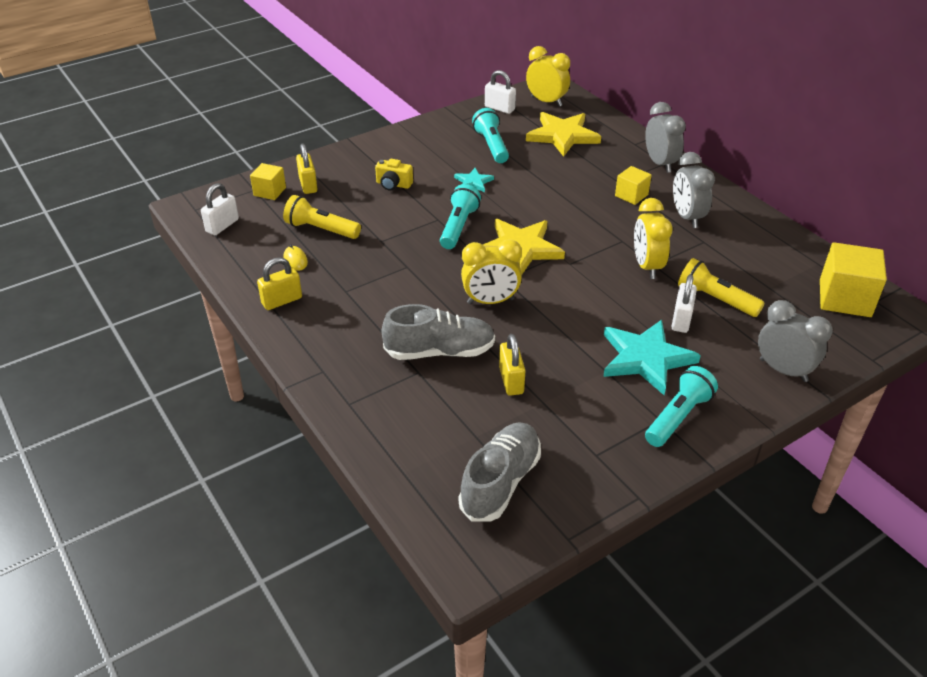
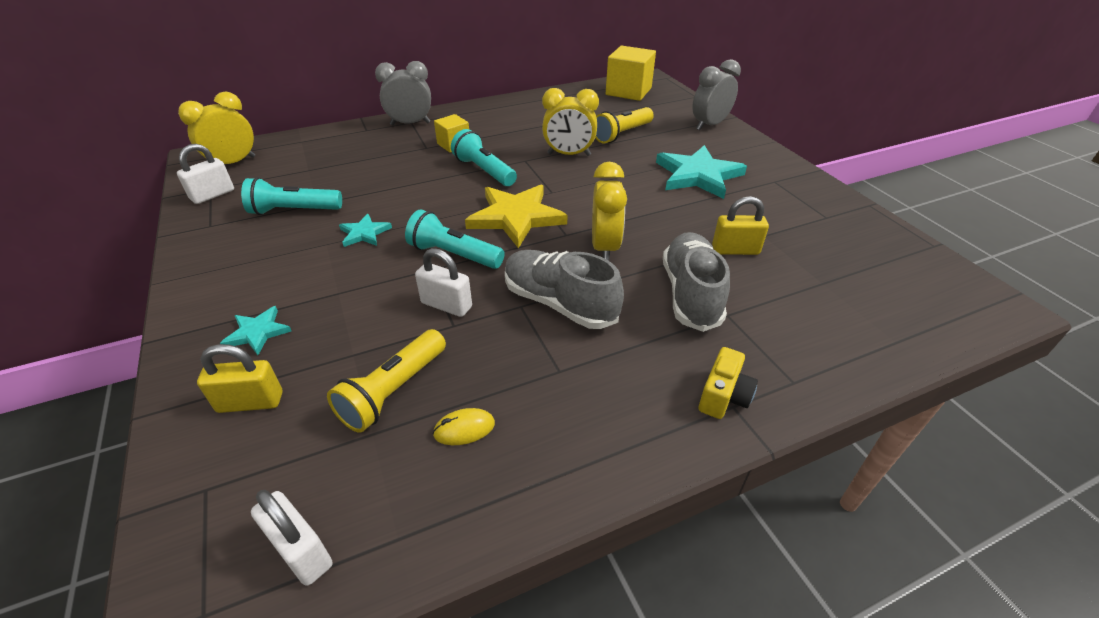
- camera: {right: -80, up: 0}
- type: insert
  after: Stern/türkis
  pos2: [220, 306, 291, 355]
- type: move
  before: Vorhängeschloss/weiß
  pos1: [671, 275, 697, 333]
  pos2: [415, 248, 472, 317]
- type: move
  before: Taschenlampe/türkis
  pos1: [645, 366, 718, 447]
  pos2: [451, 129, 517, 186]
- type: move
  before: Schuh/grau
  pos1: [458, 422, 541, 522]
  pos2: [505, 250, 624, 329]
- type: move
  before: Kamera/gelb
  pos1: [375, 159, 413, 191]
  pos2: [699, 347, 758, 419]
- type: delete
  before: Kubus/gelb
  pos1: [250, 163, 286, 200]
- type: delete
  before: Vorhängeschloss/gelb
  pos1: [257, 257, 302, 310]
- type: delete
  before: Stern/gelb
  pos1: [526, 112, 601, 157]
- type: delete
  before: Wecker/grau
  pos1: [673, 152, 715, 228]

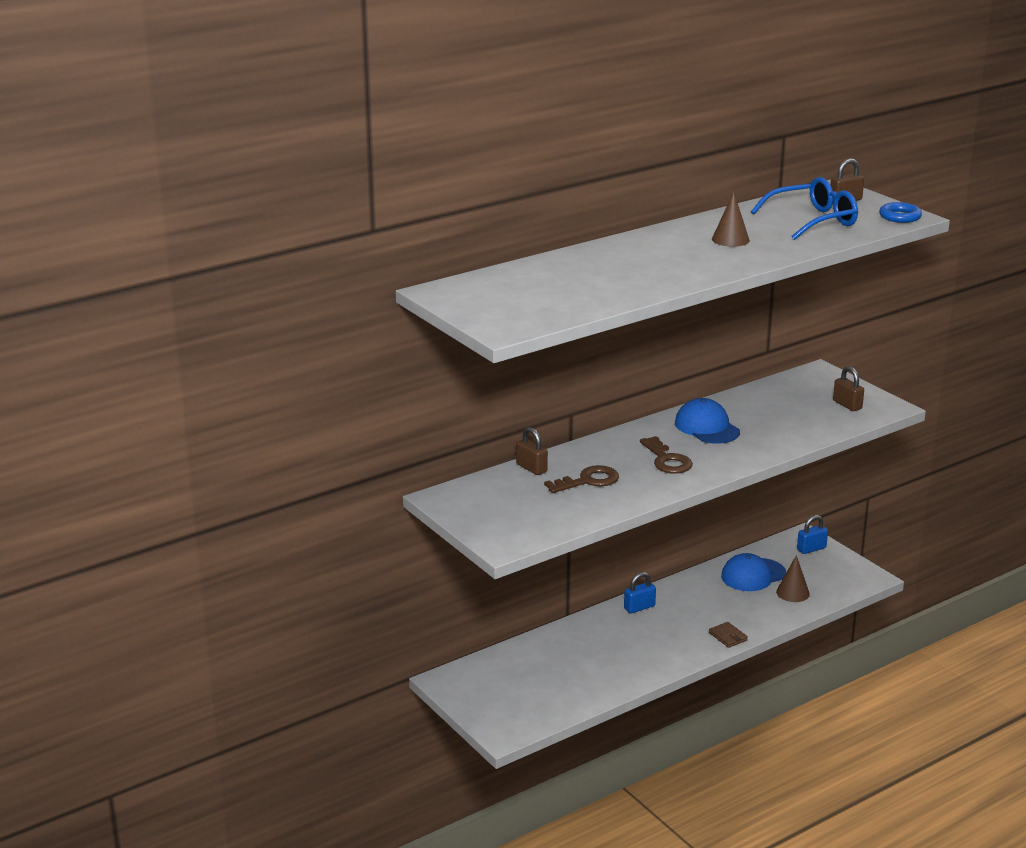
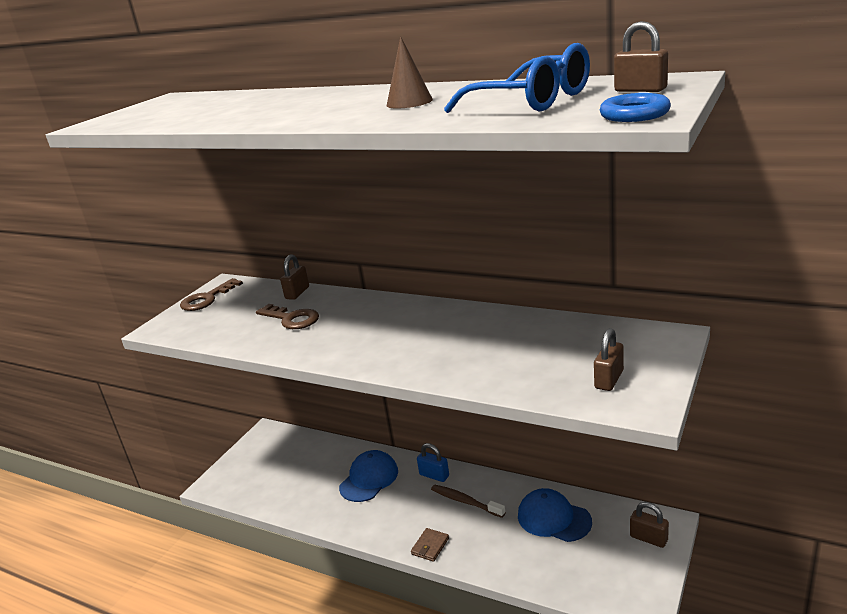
- camera: {right: 65, up: 0}
- type: move
  before: Schlüssel/braun
  pos1: [640, 436, 693, 474]
  pos2: [180, 278, 243, 311]
- type: move
  before: Kappe/blau
  pos1: [675, 398, 740, 444]
  pos2: [339, 450, 398, 502]
- type: insert
  after: Zahnbürste/braun
  pos2: [431, 485, 506, 518]
- type: recolor
  before: Vorhängeschloss/blau
  after: Vorhängeschloss/braun
  pos1: [797, 515, 828, 554]
  pos2: [630, 502, 669, 548]
- type: delete
  before: Kegel/braun
  pos1: [776, 555, 810, 602]

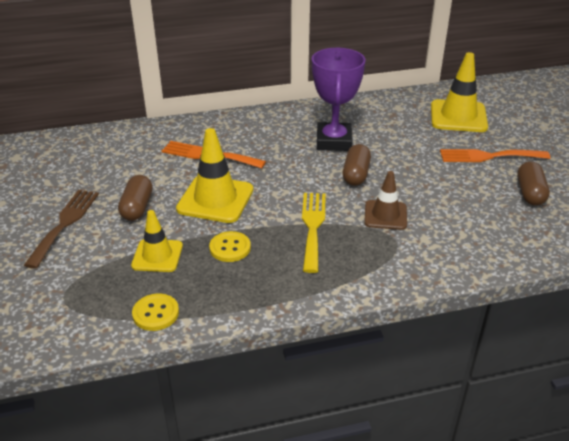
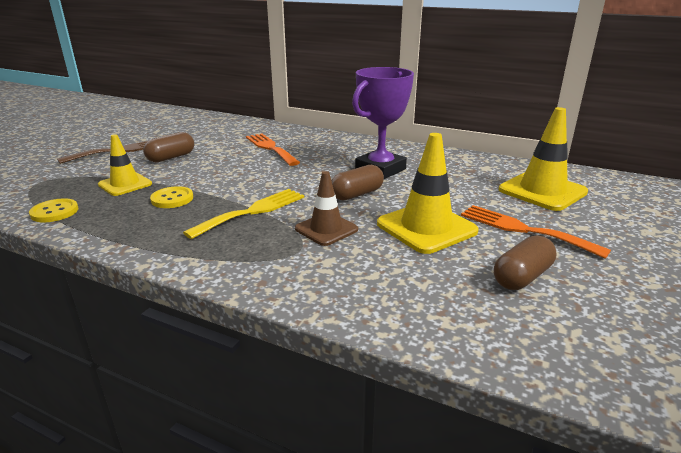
- camera: {right: 40, up: -10}
- type: move
  before: Leitkegel/gelb
  pos1: [176, 128, 254, 223]
  pos2: [377, 133, 479, 254]

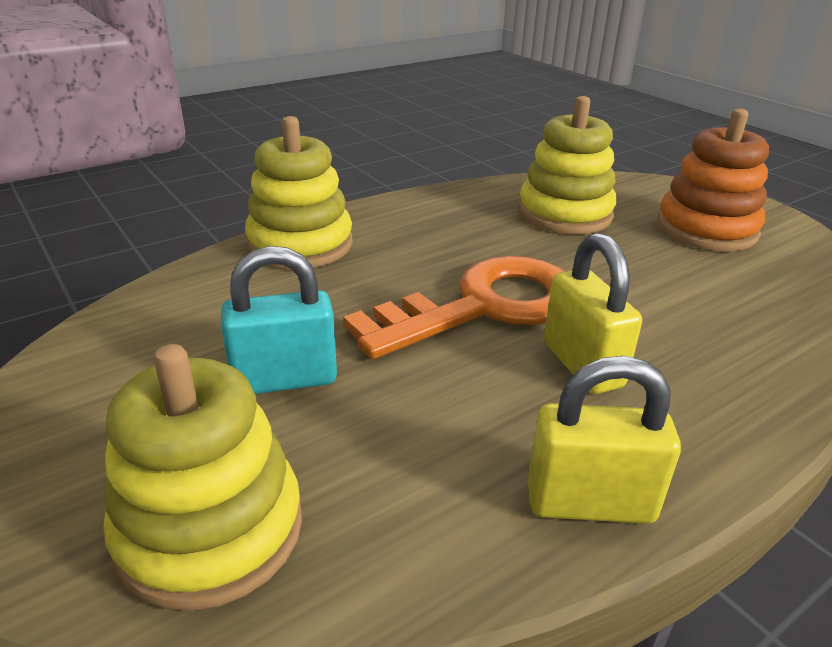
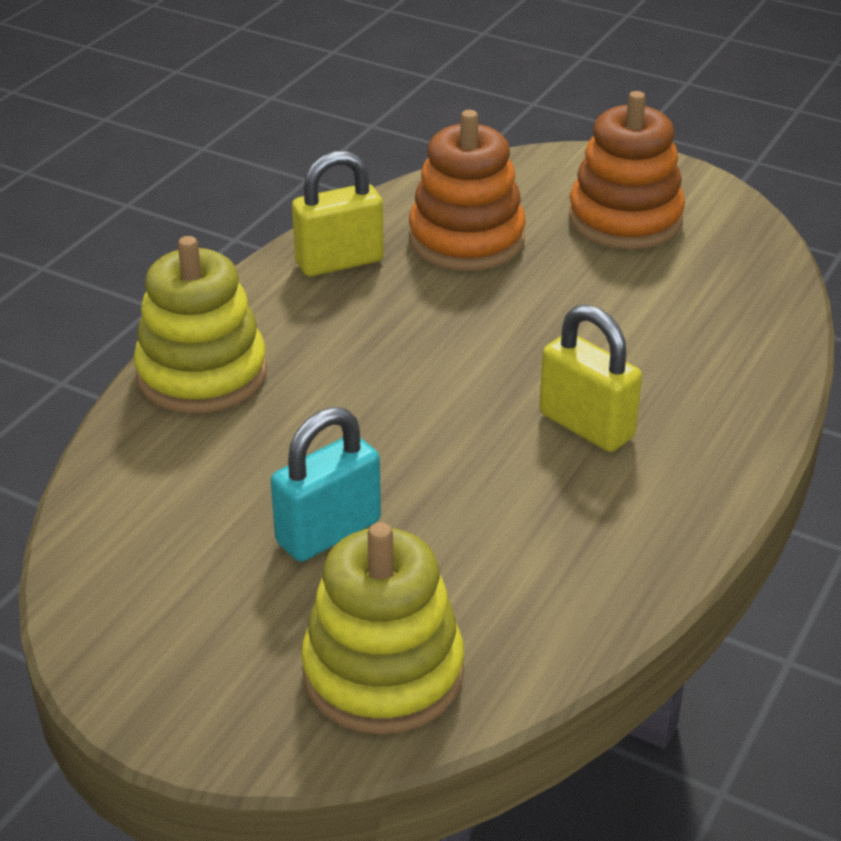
- camera: {right: -25, up: 5}
- type: move
  before: Vorhängeschloss/gelb
  pos1: [527, 356, 681, 524]
  pos2: [292, 151, 384, 277]
- type: recolor
  before: Stapelspielzeug/gelb
  after: Stapelspielzeug/orange
  pos1: [518, 96, 617, 234]
  pos2: [409, 110, 526, 271]
- type: delete
  before: Schlüssel/orange
  pos1: [343, 256, 565, 359]

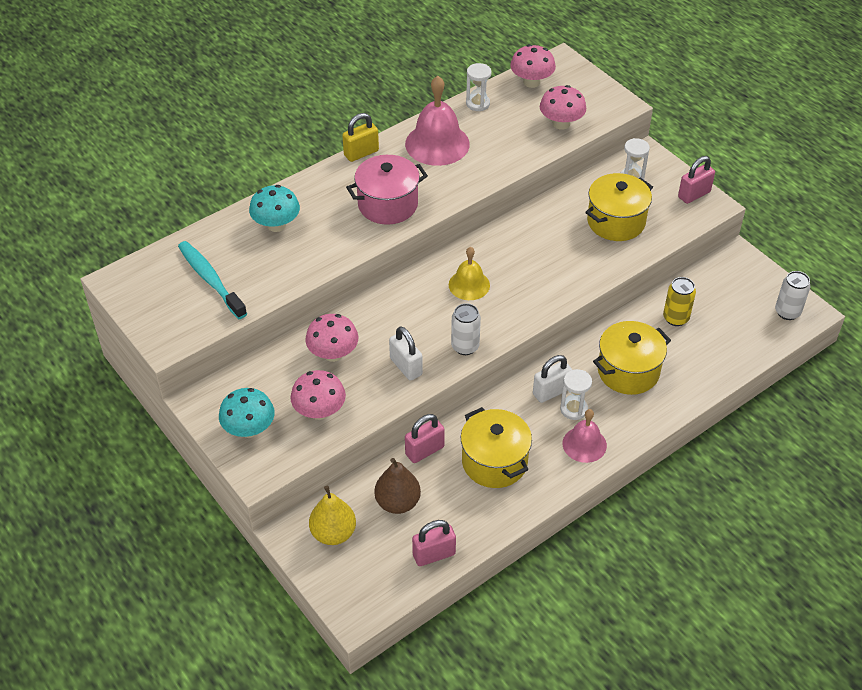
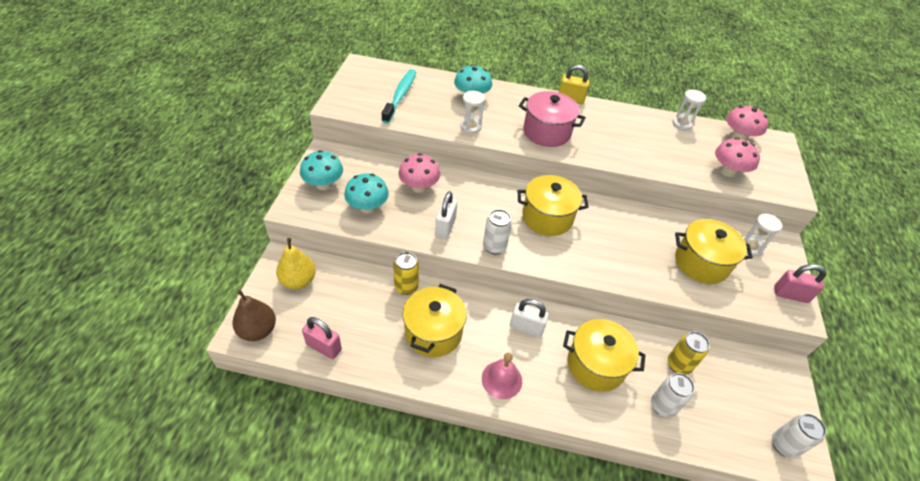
- camera: {right: 45, up: 0}
- type: move
  before: Birne/braun
  pos1: [374, 458, 421, 514]
  pos2: [232, 290, 276, 341]
- type: recolor
  before: Pilz/rosa
  after: Pilz/türkis
  pos1: [290, 370, 346, 420]
  pos2: [344, 173, 389, 213]
- type: replace
  before: Vorhängeschloss/rosa
  after: Dose/gelb
  pos1: [405, 414, 445, 463]
  pos2: [393, 252, 419, 295]
- type: move
  before: Sanduhr/weiß
  pos1: [560, 369, 592, 420]
  pos2: [461, 91, 485, 134]
- type: replace
  before: Glocke/gelb
  after: Kochtopf/gelb
  pos1: [449, 247, 490, 300]
  pos2: [518, 175, 589, 236]
- type: insert
  after: Dose/weiß
  pos2: [651, 373, 694, 417]
- type: delete
  before: Glocke/rosa
  pos1: [405, 76, 470, 166]

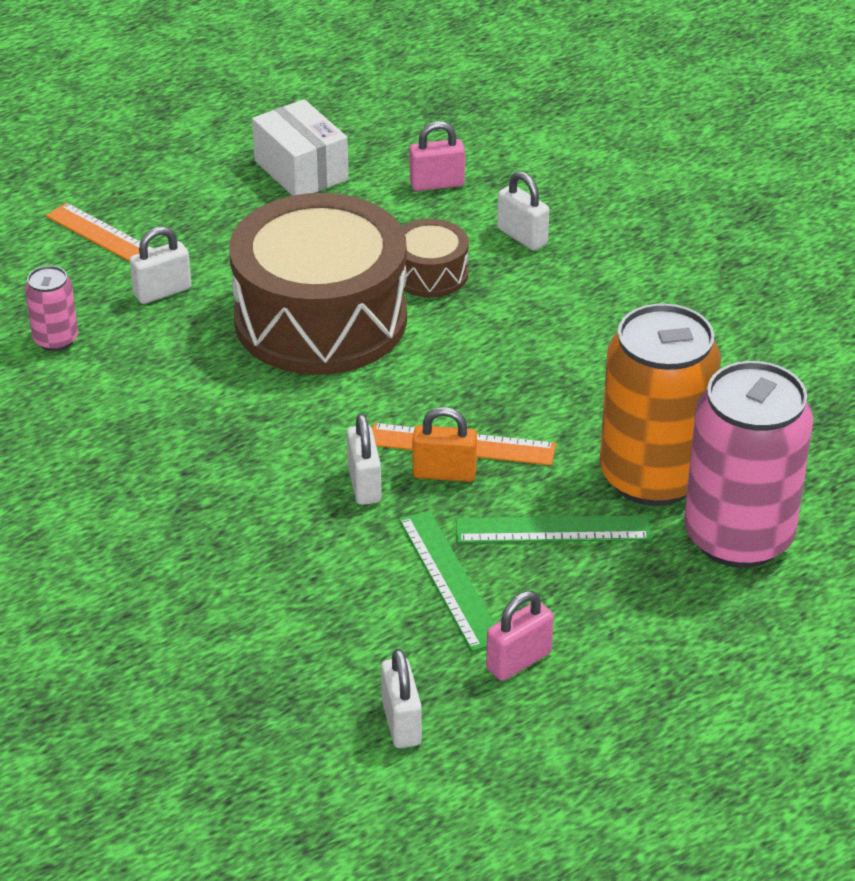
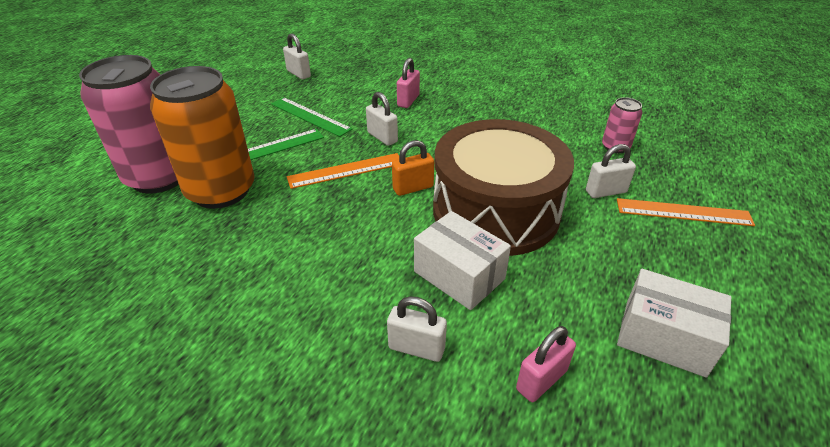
- camera: {right: 150, up: 0}
- type: move
  before: Vorhängeschloss/orange
  pos1: [412, 407, 477, 482]
  pos2: [392, 140, 434, 196]
- type: move
  before: Vorhängeschloss/rosa
  pos1: [486, 591, 554, 681]
  pos2: [397, 58, 420, 108]
- type: replace
  before: Trommel/braun
  after: Schachtel/weiß
  pos1: [402, 219, 469, 297]
  pos2: [414, 211, 511, 310]
- type: rotate
  before: Vorhängeschloss/weiß
  pos1: [130, 227, 192, 304]
  pos2: [586, 144, 636, 198]
  turn: 45

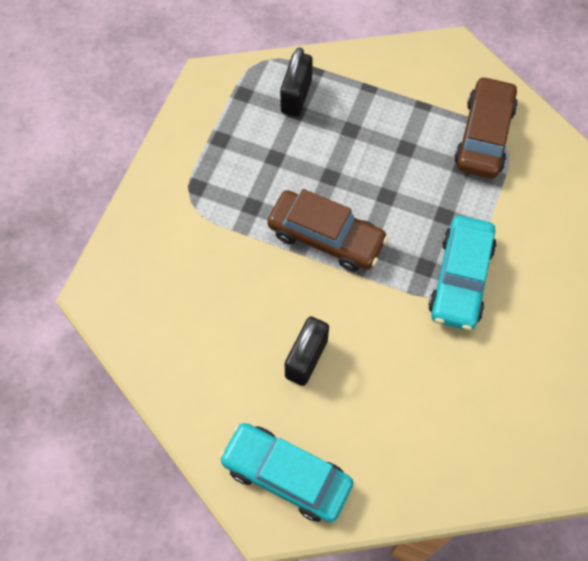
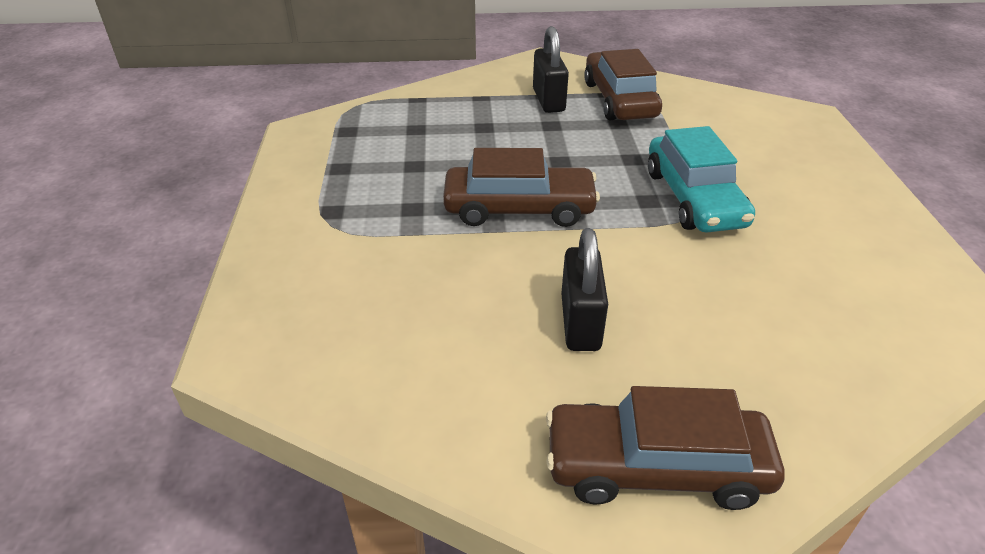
- camera: {right: -25, up: -25}
- type: move
  before: Vorhängeschloss/schwarz
  pos1: [280, 47, 313, 116]
  pos2: [533, 26, 569, 113]
- type: recolor
  before: Auto/türkis
  after: Auto/braun
  pos1: [219, 423, 353, 522]
  pos2: [546, 386, 785, 510]

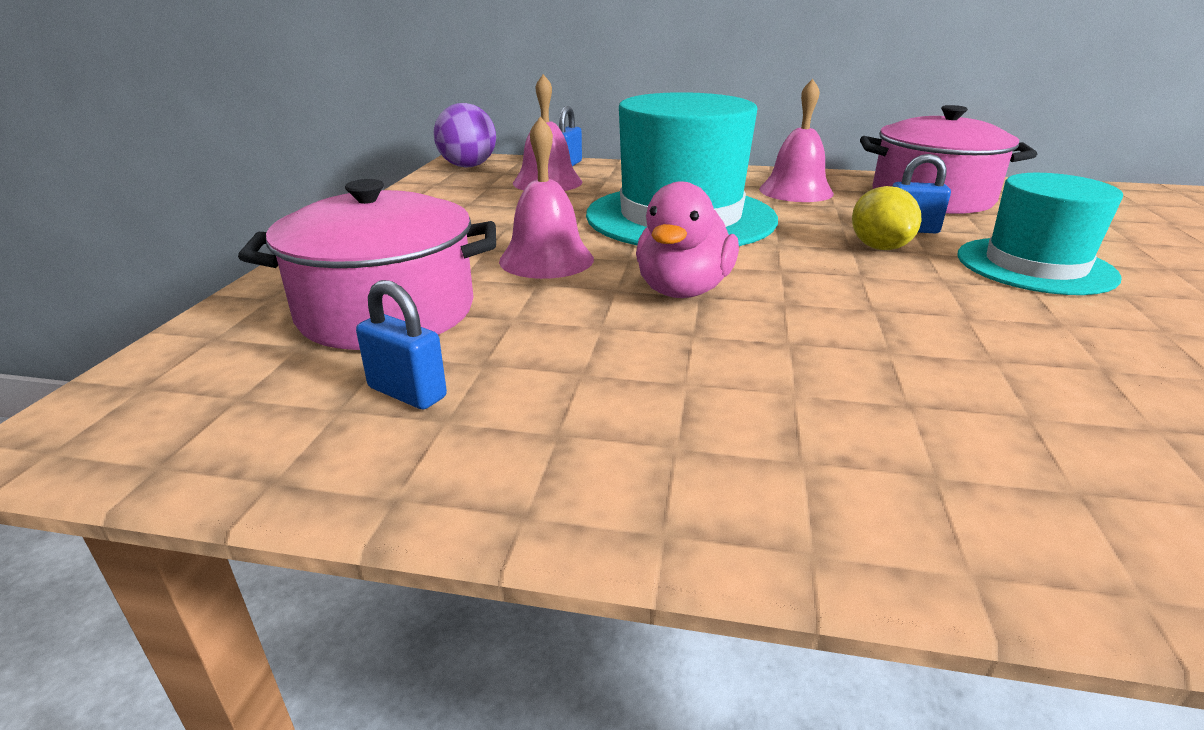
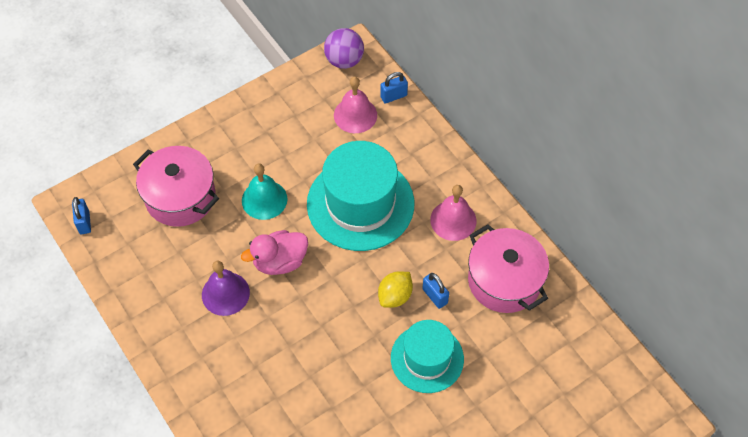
- camera: {right: 45, up: 30}
- type: move
  before: Vorhängeschloss/blau
  pos1: [356, 280, 447, 410]
  pos2: [72, 197, 91, 234]
- type: insert
  after: Glocke/lila
  pos2: [202, 261, 250, 316]
- type: recolor
  before: Glocke/rosa
  after: Glocke/türkis
  pos1: [499, 116, 594, 279]
  pos2: [242, 164, 287, 220]

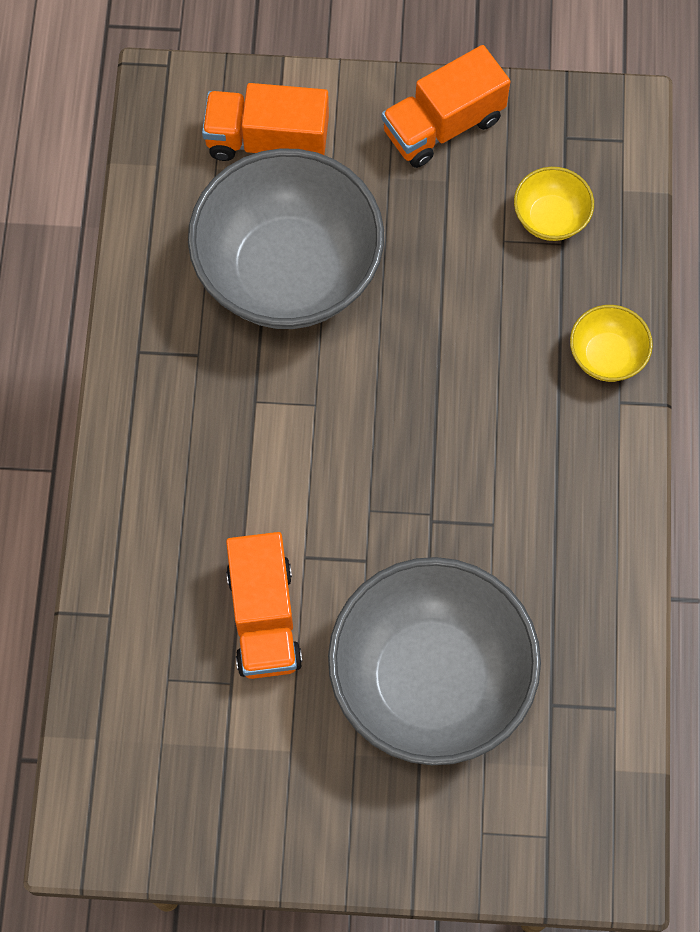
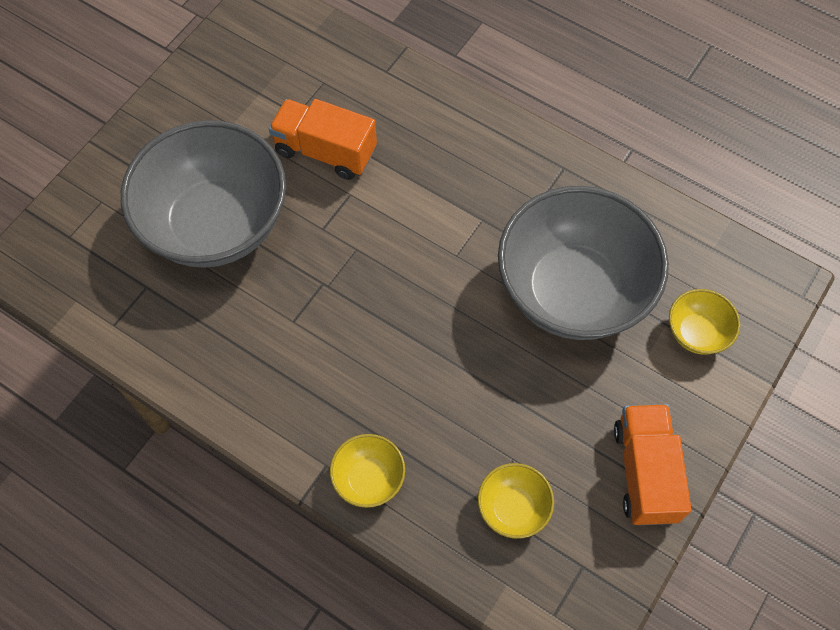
- camera: {right: 120, up: -5}
- type: replace
  before: Lastwagen/orange
  after: Schüssel/gelb
  pos1: [202, 83, 329, 161]
  pos2: [669, 289, 740, 355]

